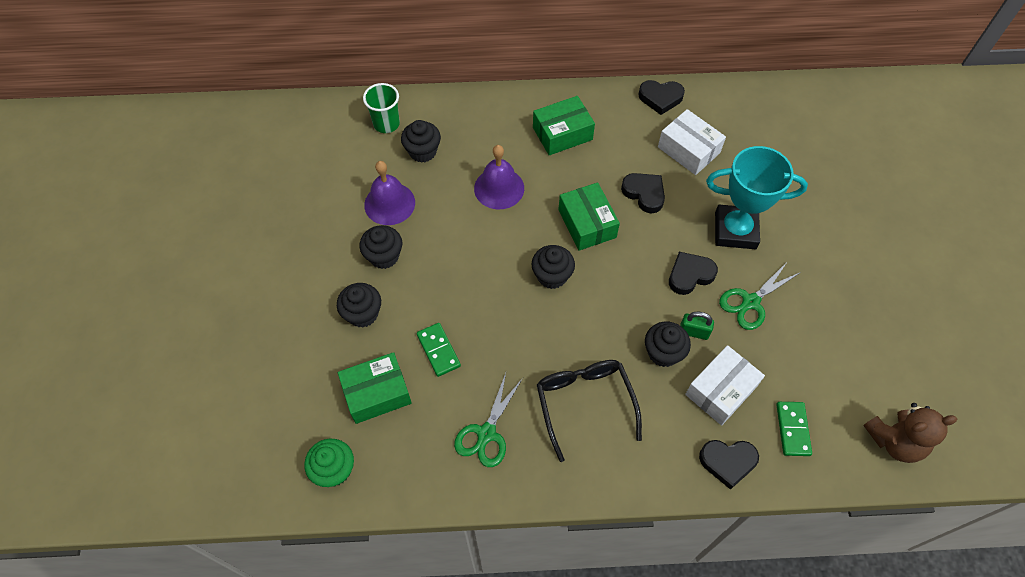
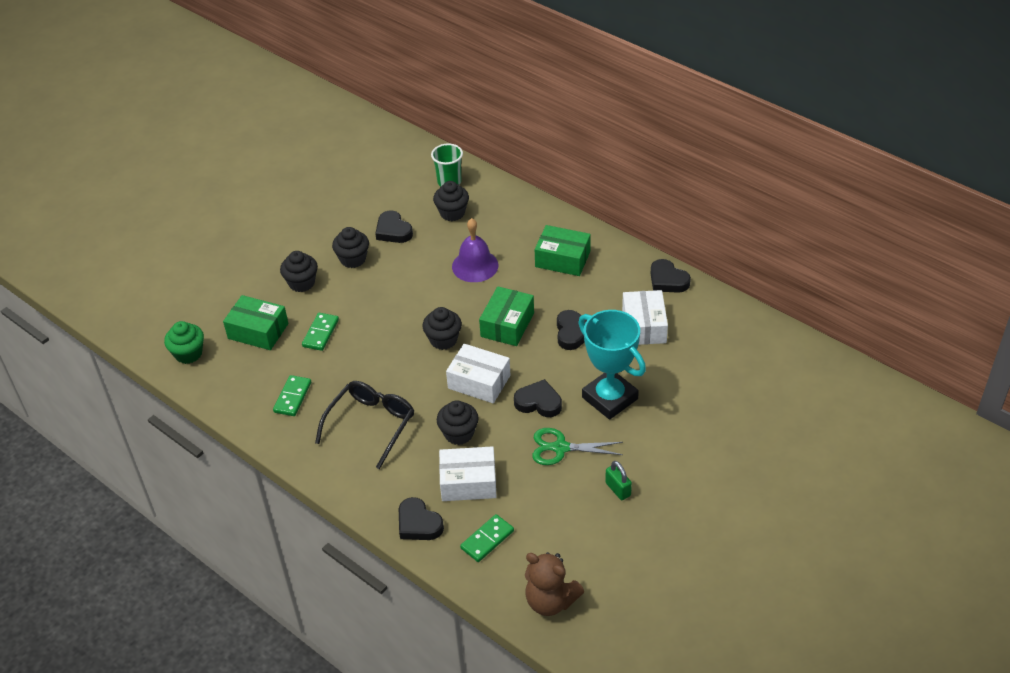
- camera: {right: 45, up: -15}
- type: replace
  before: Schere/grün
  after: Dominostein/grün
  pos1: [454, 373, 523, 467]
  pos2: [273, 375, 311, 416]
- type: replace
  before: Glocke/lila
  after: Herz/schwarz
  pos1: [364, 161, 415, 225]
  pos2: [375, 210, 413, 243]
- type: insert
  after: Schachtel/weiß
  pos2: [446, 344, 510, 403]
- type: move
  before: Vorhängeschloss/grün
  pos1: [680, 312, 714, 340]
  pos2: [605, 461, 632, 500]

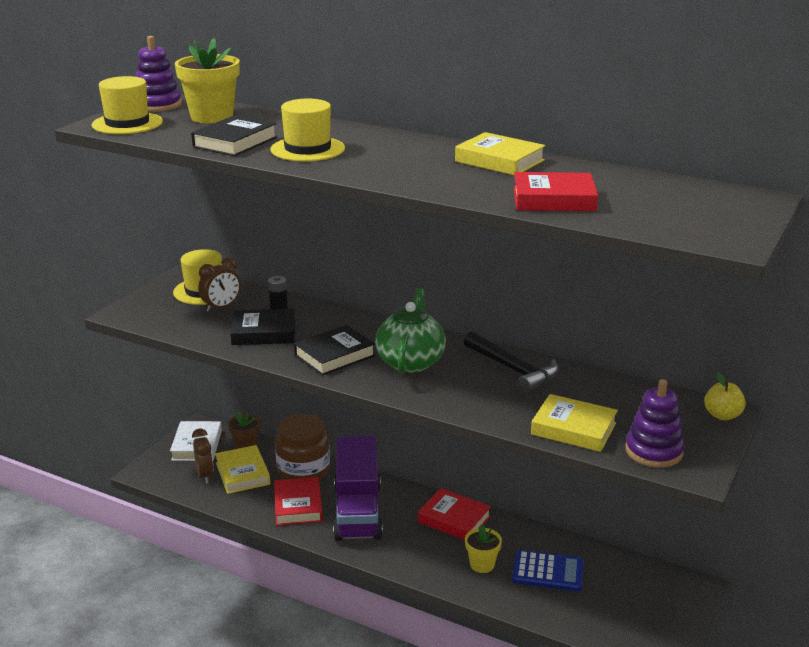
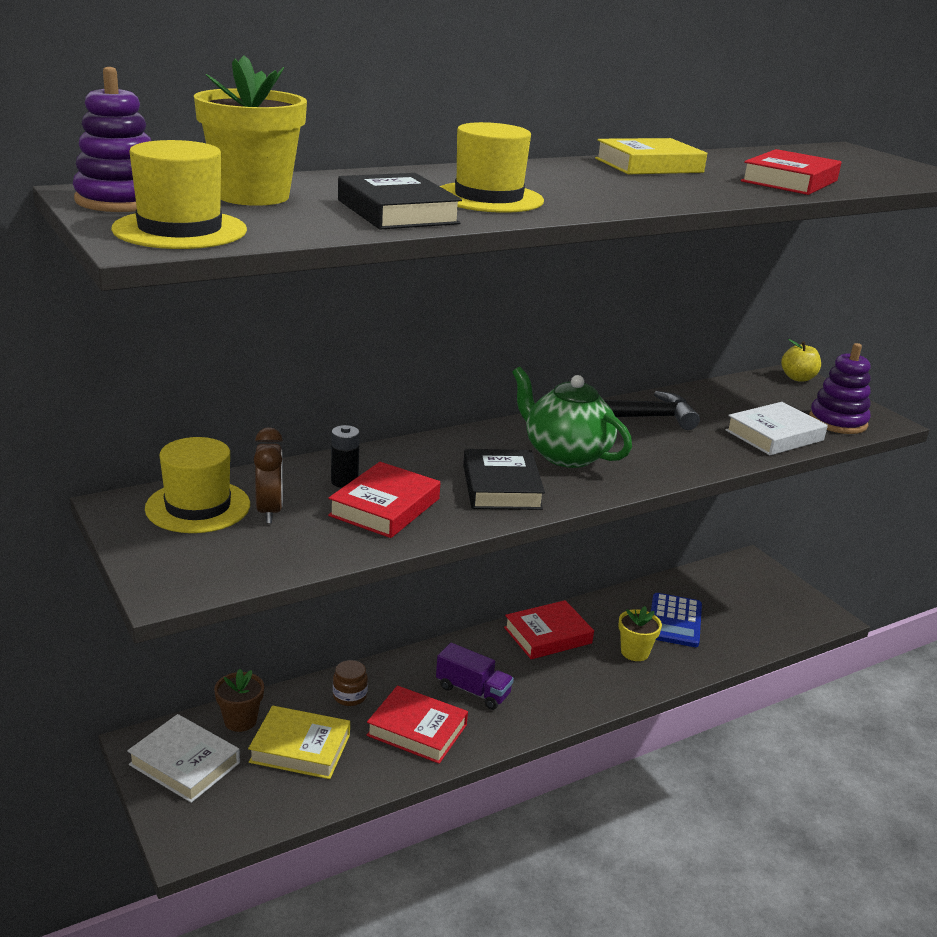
- camera: {right: -60, up: 0}
- type: recolor
  before: Buch/schwarz
  after: Buch/rot
  pos1: [230, 309, 295, 345]
  pos2: [328, 462, 440, 538]
- type: resize
  before: Einmachglas/braun
  pos1: [275, 414, 330, 480]
  pos2: [333, 660, 368, 706]
  scale: 0.45
- type: resize
  before: Lastwagen/lila
  pos1: [333, 436, 383, 541]
  pos2: [436, 643, 514, 710]
  scale: 0.51
- type: rotate
  before: Taschenrechner/blau
  pos1: [512, 550, 584, 591]
  pos2: [651, 593, 702, 647]
  turn: 150
- type: recolor
  before: Buch/gelb
  after: Buch/weiß
  pos1: [531, 394, 618, 452]
  pos2: [725, 402, 828, 455]
- type: delete
  before: Wecker/braun
  pos1: [192, 429, 214, 483]

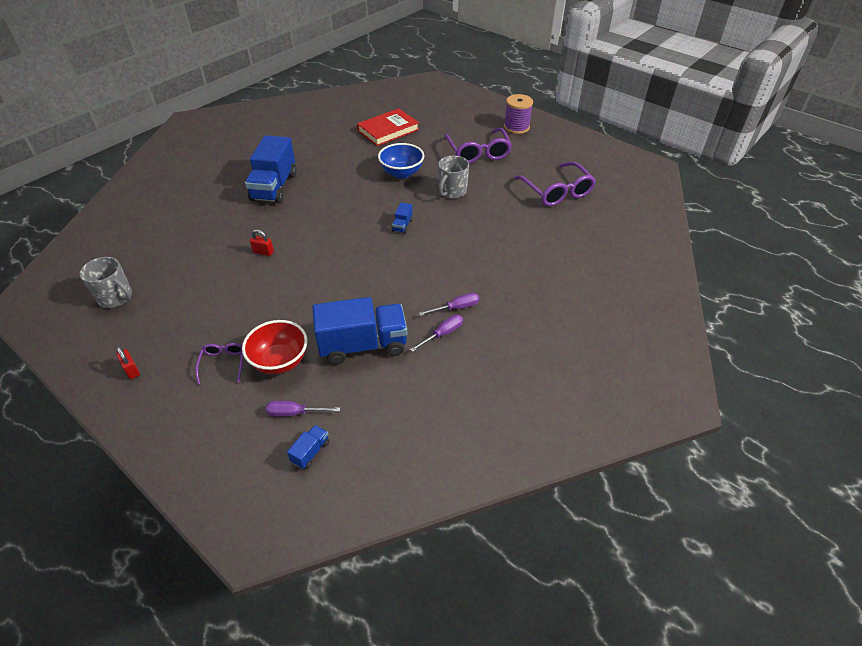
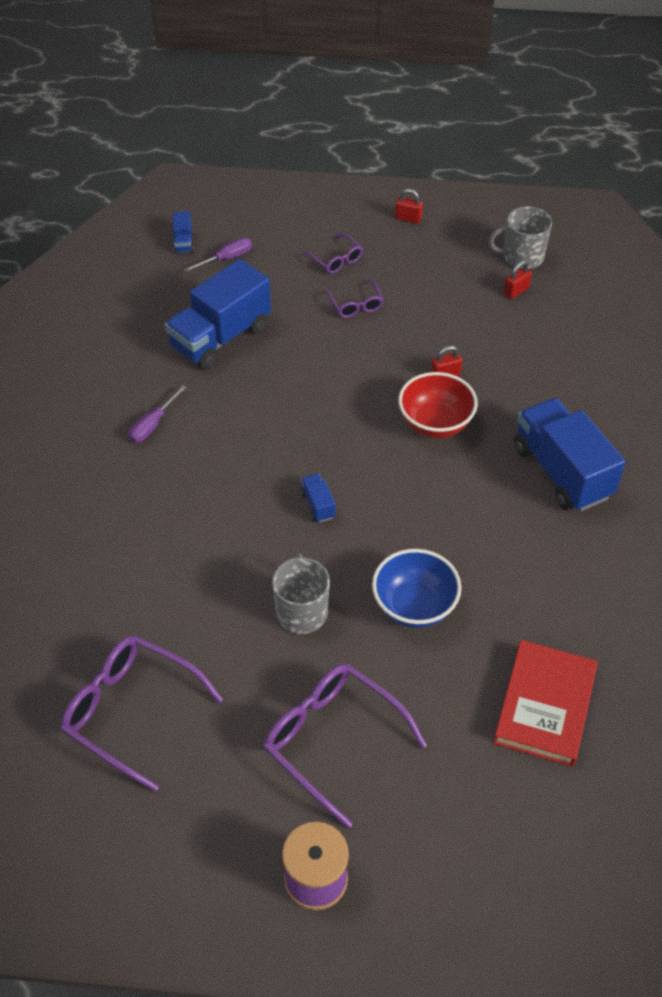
- camera: {right: 145, up: 5}
- type: insert
  after: Brille/lila
  pos2: [325, 280, 384, 318]
- type: move
  before: Schüssel/rot
  pos1: [242, 320, 307, 374]
  pos2: [398, 372, 478, 438]
- type: insert
  after: Vorhängeschloss/rot
  pos2: [504, 261, 532, 299]
- type: delete
  before: Schraubenzieher/lila
  pos1: [410, 315, 463, 352]

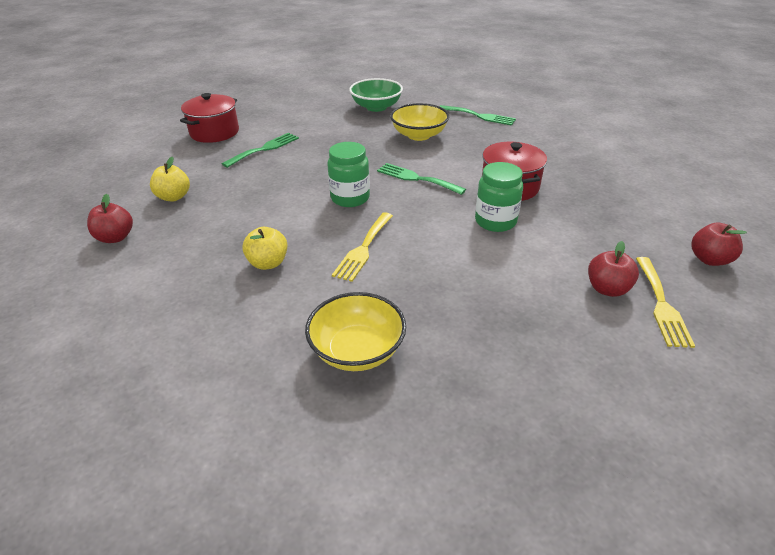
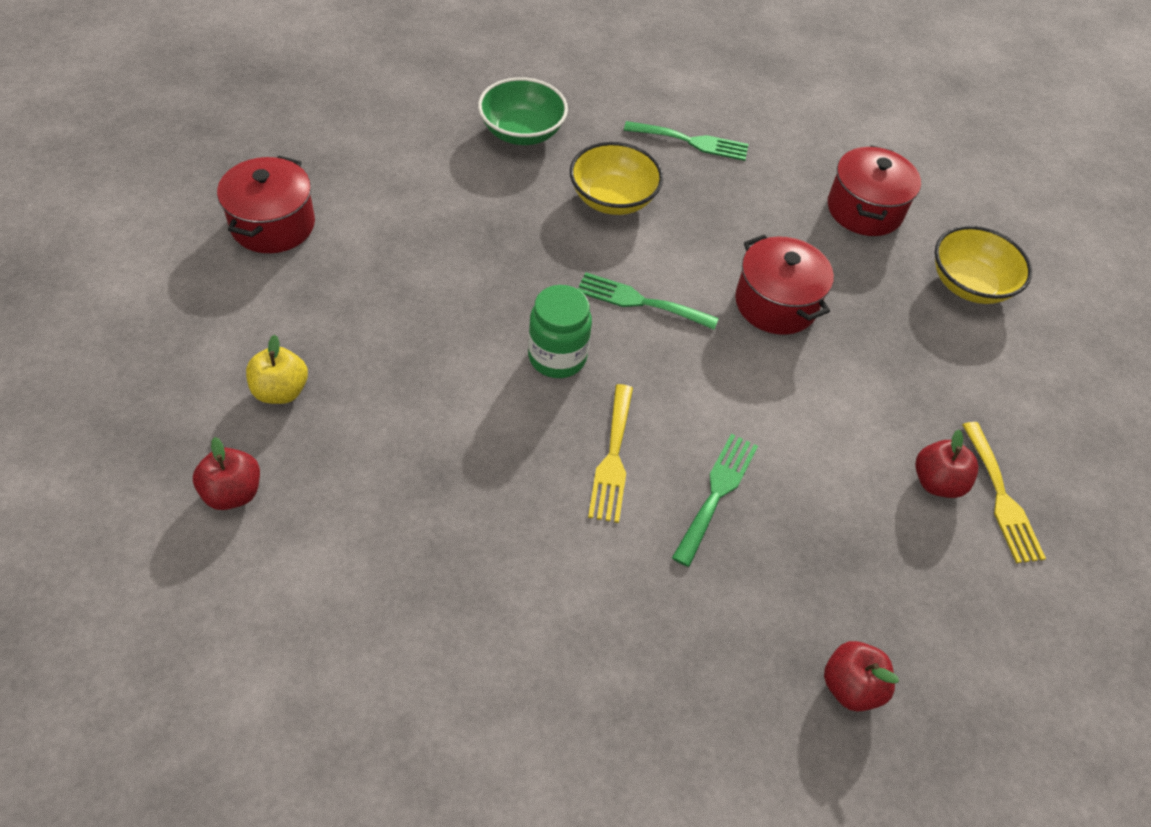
- camera: {right: -20, up: 15}
- type: move
  before: Gabel/grün
  pos1: [222, 133, 299, 168]
  pos2: [672, 434, 758, 567]
- type: move
  before: Apfel/rot
  pos1: [691, 222, 747, 266]
  pos2: [824, 641, 899, 712]
- type: insert
  after: Kochtopf/rot
  pos2: [828, 145, 921, 236]
- type: move
  before: Schüssel/gelb
  pos1: [305, 292, 406, 371]
  pos2: [935, 226, 1032, 304]
- type: delete
  before: Apfel/gelb
  pos1: [242, 227, 287, 270]
- type: delete
  before: Einmachglas/grün
  pos1: [475, 162, 523, 232]

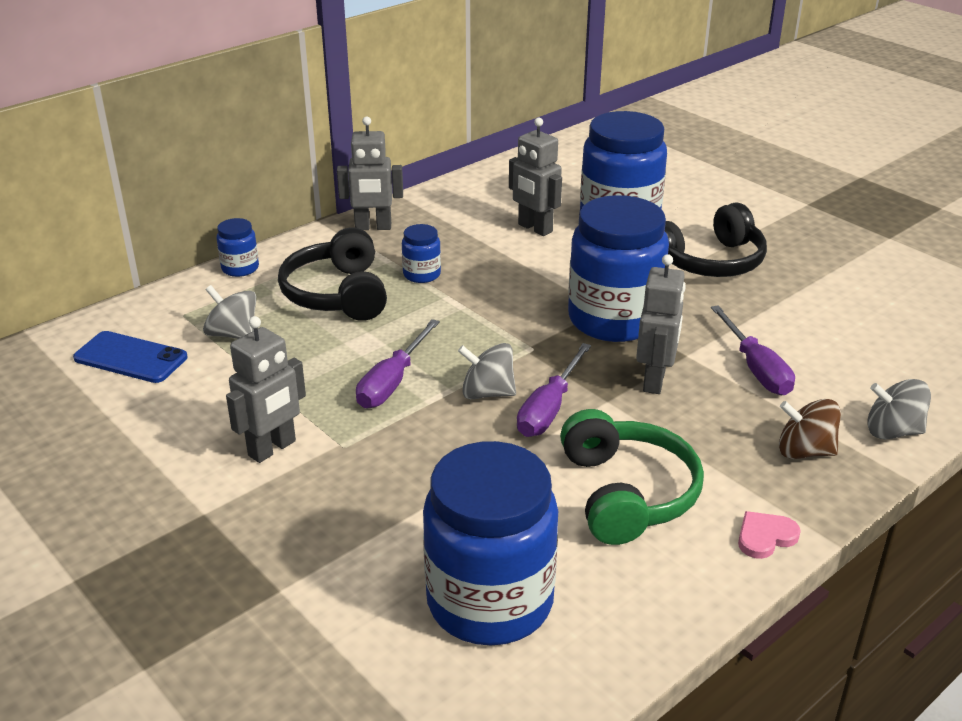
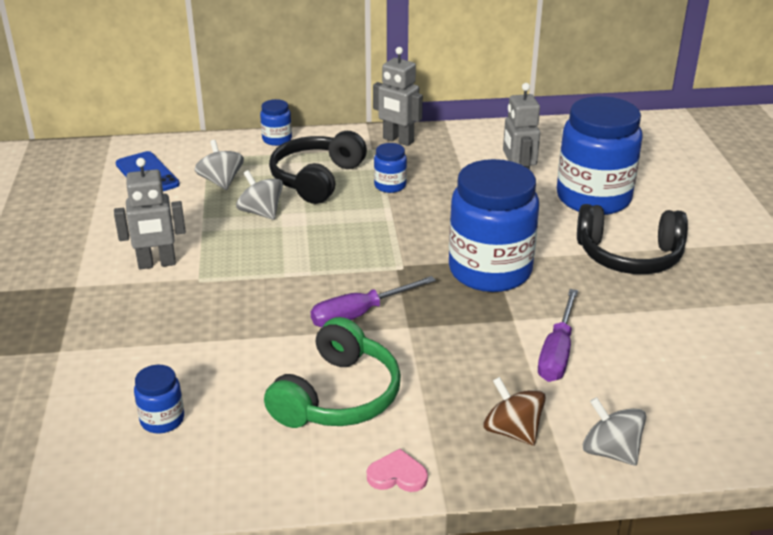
- camera: {right: 35, up: 0}
- type: resize
  before: Einmachglas/blau
  pos1: [423, 441, 558, 645]
  pos2: [134, 365, 184, 433]
  scale: 0.44
- type: move
  before: Kreisel/grau
  pos1: [458, 343, 516, 399]
  pos2: [236, 170, 283, 220]
- type: delete
  before: Schraubenzieher/lila
  pos1: [356, 319, 440, 408]
- type: delete
  before: Roboter/grau
  pos1: [636, 254, 686, 394]

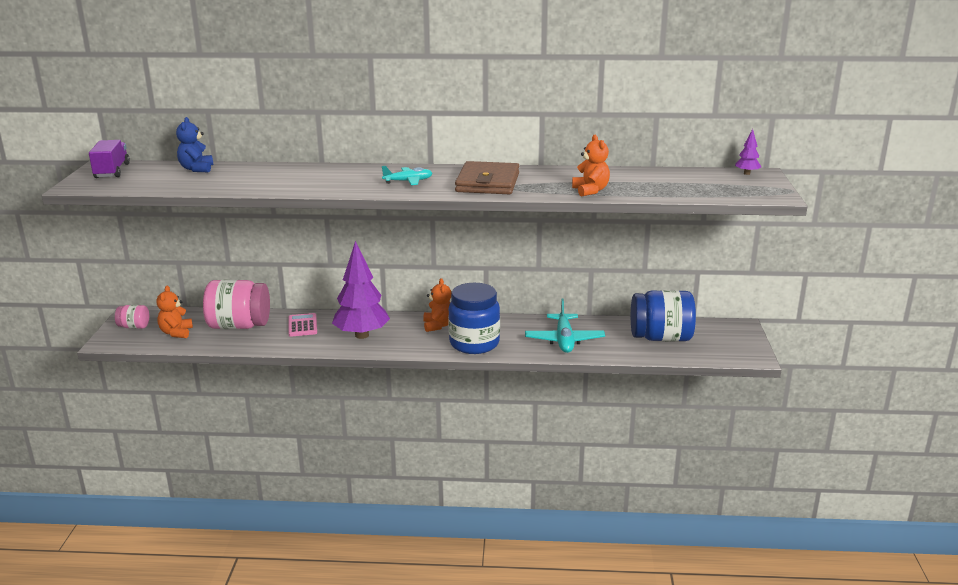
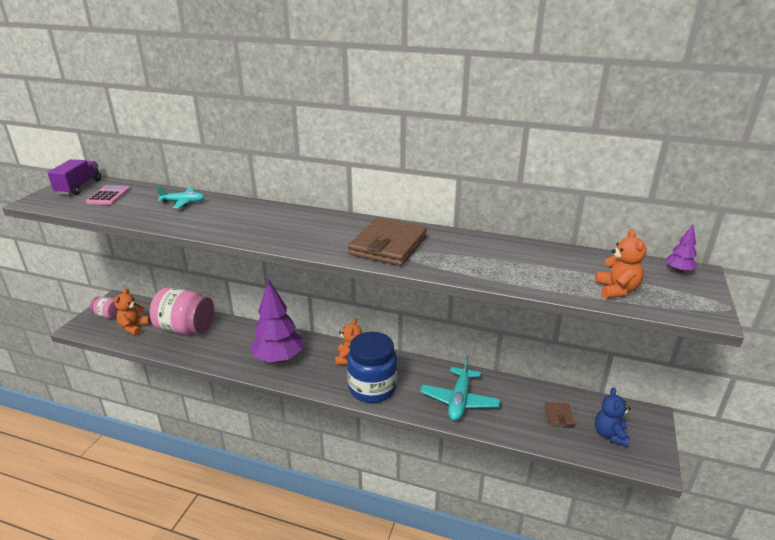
- camera: {right: 15, up: 5}
- type: move
  before: Taschenrechner/rosa
  pos1: [289, 313, 317, 337]
  pos2: [86, 185, 130, 205]
- type: move
  before: Flugzeug/türkis
  pos1: [382, 166, 432, 185]
  pos2: [157, 187, 205, 208]
- type: replace
  before: Einmachglas/blau
  after: Geldbörse/braun
  pos1: [631, 290, 696, 341]
  pos2: [544, 403, 575, 427]
- type: move
  before: Teddybär/orange
  pos1: [572, 135, 610, 196]
  pos2: [595, 229, 647, 299]
- type: move
  before: Teddybär/blau
  pos1: [176, 117, 213, 172]
  pos2: [595, 388, 631, 447]

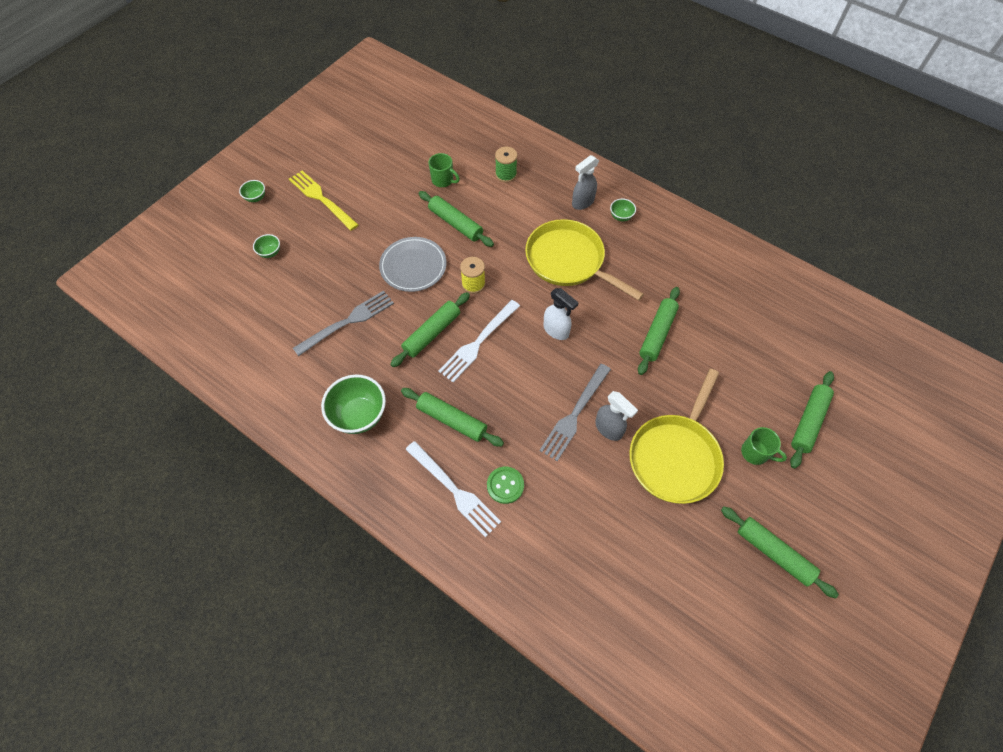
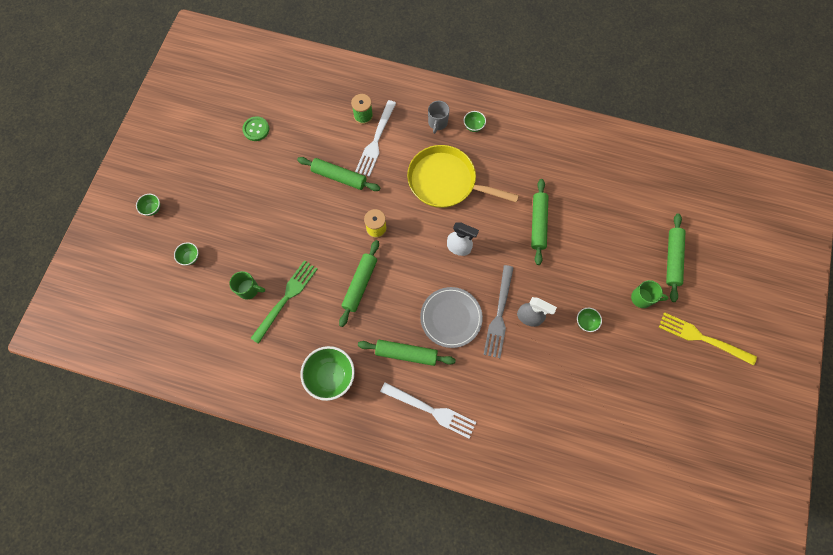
- camera: {right: -20, up: 10}
- type: move
  before: Tasse/grün
  pos1: [429, 153, 460, 187]
  pos2: [229, 271, 265, 300]
- type: move
  before: Knopf/grün
  pos1: [487, 467, 524, 504]
  pos2: [242, 116, 269, 141]
- type: recolor
  before: Gabel/grau
  after: Gabel/grün
  pos1: [293, 291, 394, 356]
  pos2: [251, 260, 318, 344]
- type: move
  before: Gabel/weiß
  pos1: [438, 300, 520, 382]
  pos2: [355, 100, 396, 177]
- type: move
  before: Teller/grau
  pos1: [379, 237, 447, 292]
  pos2: [420, 287, 483, 348]
- type: replace
  before: Sprühflasche/grau
  after: Tasse/grau
  pos1: [572, 155, 599, 210]
  pos2: [428, 101, 450, 134]
- type: replace
  before: Pfanne/gelb
  after: Schüssel/grün
  pos1: [629, 369, 724, 504]
  pos2: [577, 308, 602, 332]
- type: move
  before: Gabel/gelb
  pos1: [289, 171, 358, 231]
  pos2: [659, 312, 757, 366]
- type: delete
  before: Nudelholz/grün
  pos1: [721, 507, 839, 598]

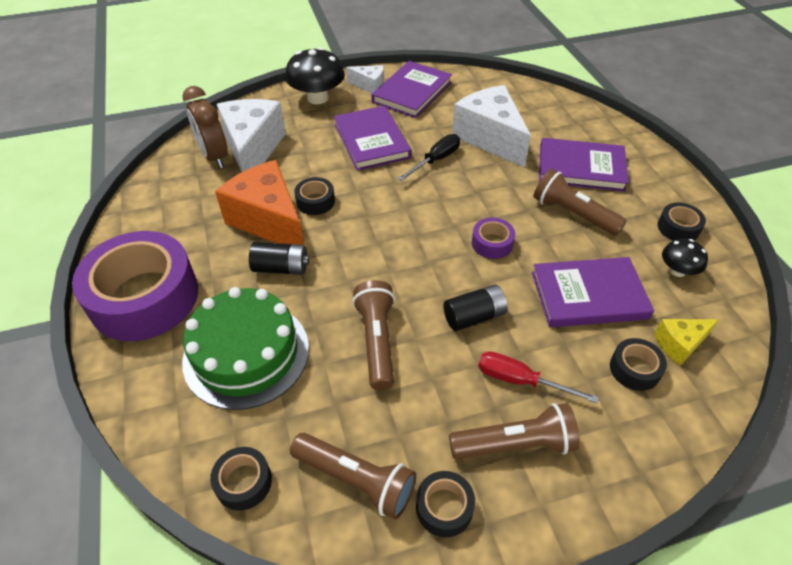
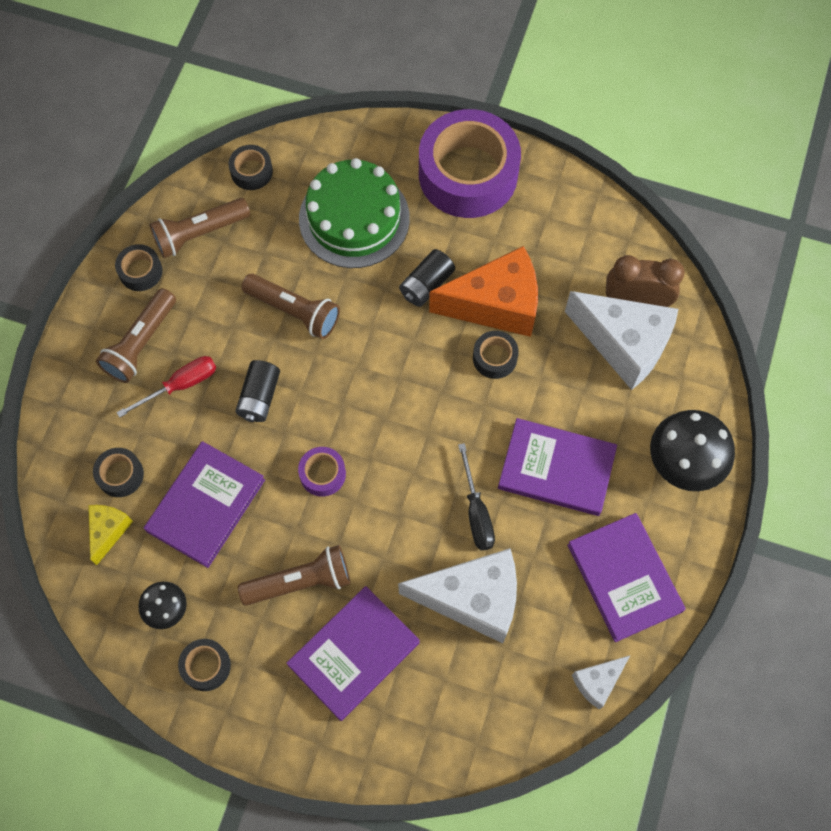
- camera: {right: 125, up: 20}
- type: move
  before: Käse/weiß
  pos1: [346, 65, 384, 93]
  pos2: [572, 656, 630, 709]

